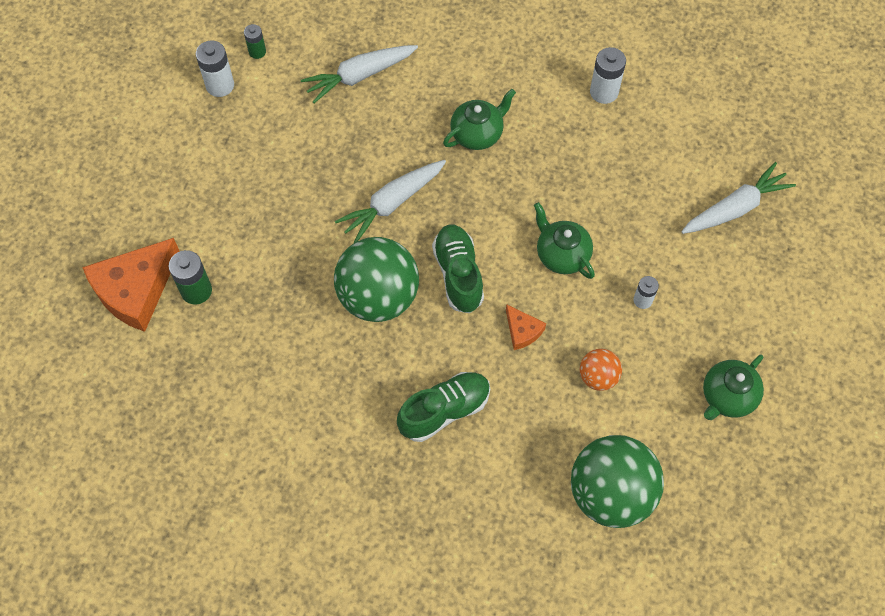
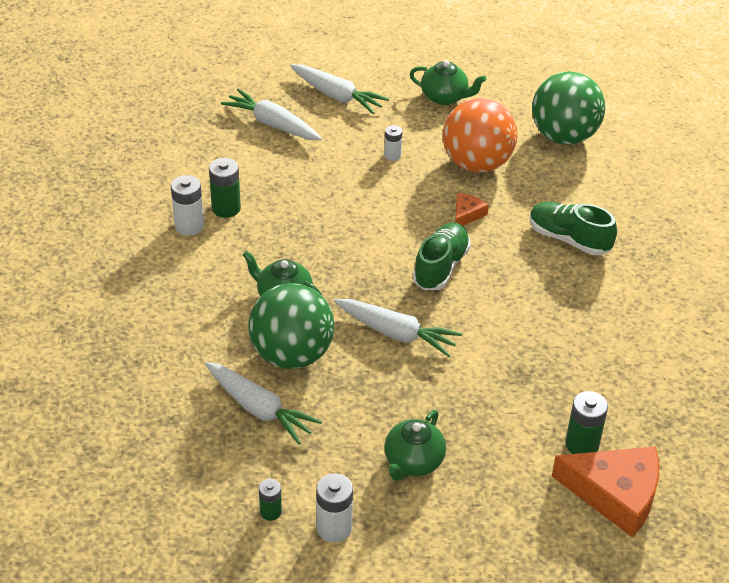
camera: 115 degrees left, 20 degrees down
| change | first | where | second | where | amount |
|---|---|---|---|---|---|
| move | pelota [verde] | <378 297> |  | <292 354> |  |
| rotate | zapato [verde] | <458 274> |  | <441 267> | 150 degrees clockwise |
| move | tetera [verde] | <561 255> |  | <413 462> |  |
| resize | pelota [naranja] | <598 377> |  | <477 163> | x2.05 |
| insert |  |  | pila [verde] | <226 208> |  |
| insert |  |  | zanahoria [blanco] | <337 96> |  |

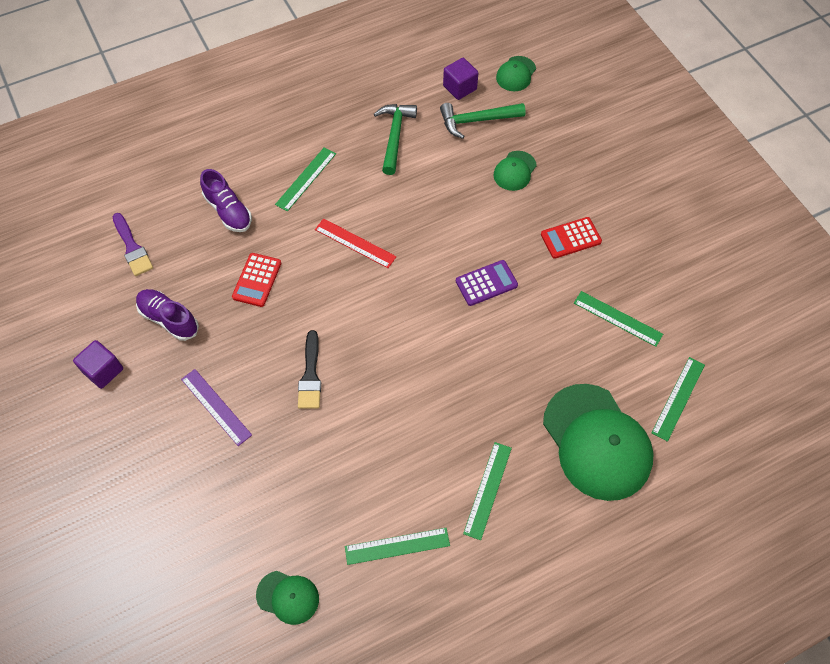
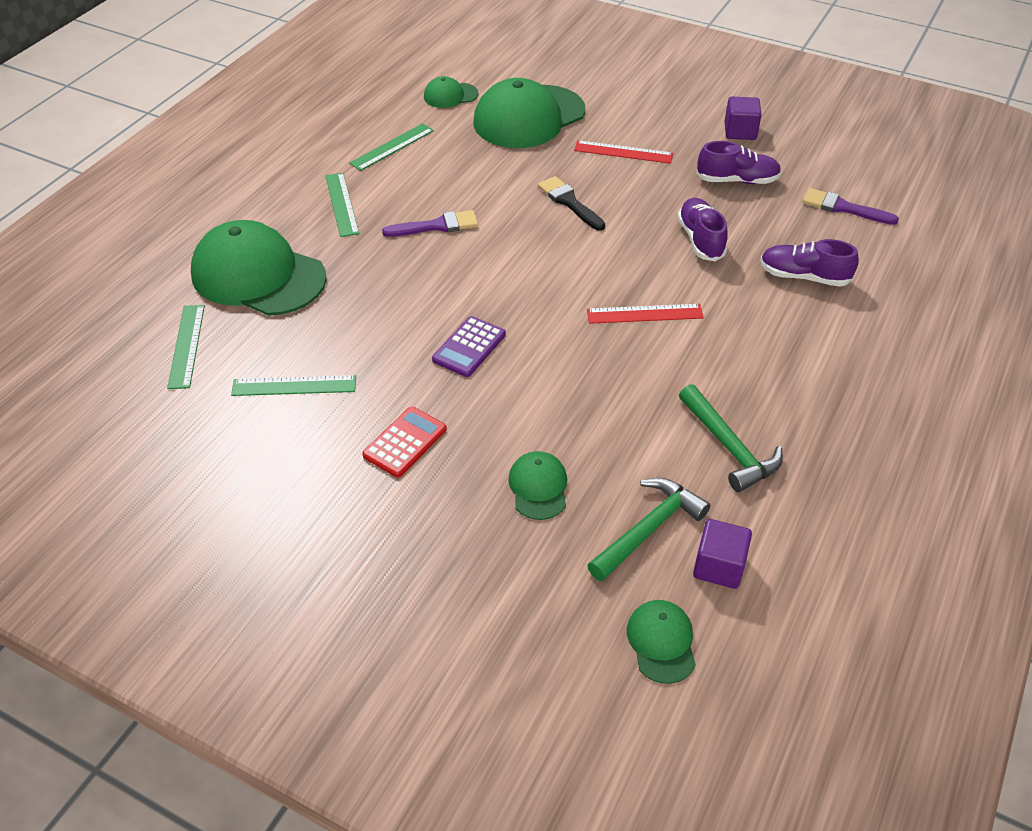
camera: 145 degrees right, 15 degrees down
| change | first | where | second | where | amount |
|---|---|---|---|---|---|
| recolor | regla [morado] | <216 406> | regla [rojo] | <623 152> |  |
| replace | calculadora [rojo] | <257 280> | zapato [morado] | <700 239> |  |
| delete | regla [verde] | <306 179> |  |  |  |
| insert |  |  | pincel [morado] | <436 226> |  |
| insert |  |  | gorra [verde] | <529 117> |  |

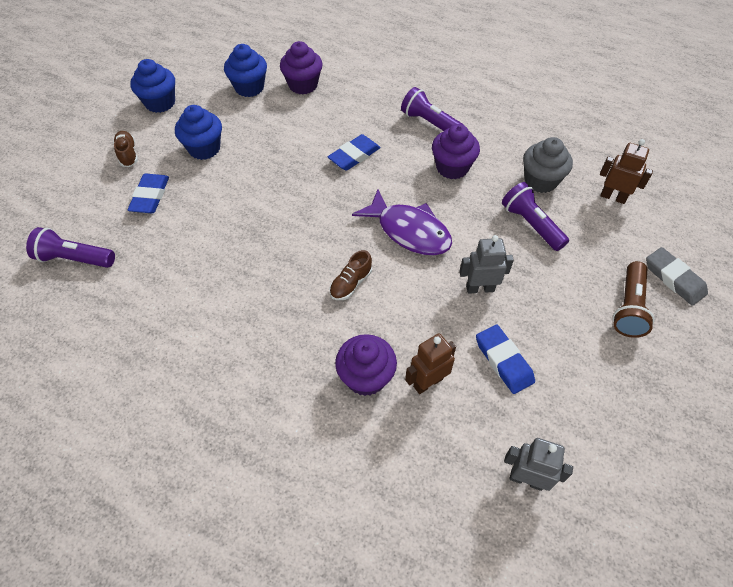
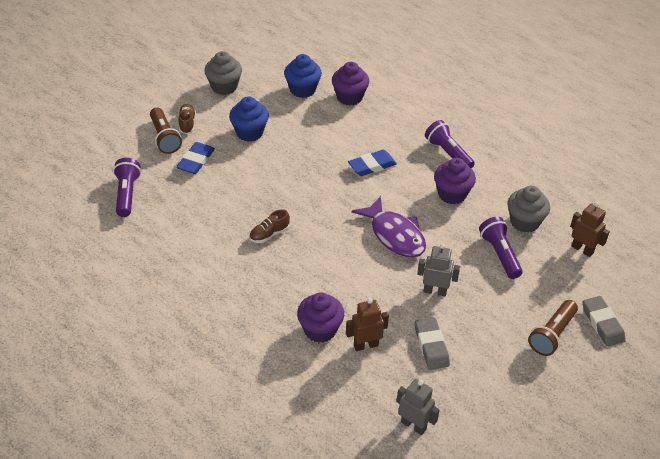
camera: 15 degrees right, 10 degrees down
| change | first | where | second | where | amount |
|---|---|---|---|---|---|
| rotate | lámpara de mano [morado] | <75 258> |  | <127 194> | 60 degrees clockwise |
| recolor | magdalena [azul] | <160 103> | magdalena [gris] | <224 87> |  |
| move | zapato [marrón] | <351 284> |  | <269 234> |  |
| recolor | goma de borrar [azul] | <503 361> | goma de borrar [gris] | <431 346> |  |
| insert |  |  | lámpara de mano [marrón] | <164 138> |  |

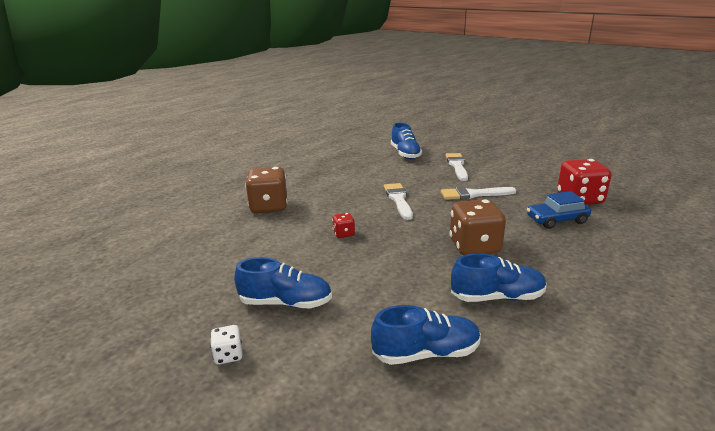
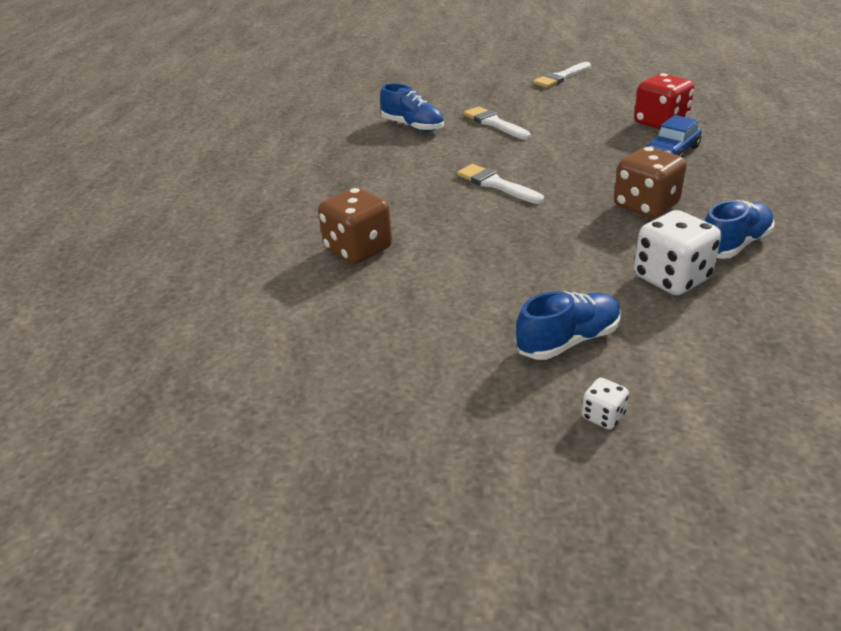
camera: 35 degrees left, 10 degrees up
| change | first | where | second | where | amount |
|---|---|---|---|---|---|
| delete | dado [rojo] | <344 234> |  |  |  |
| delete | zapato [azul] | <426 353> |  |  |  |
| move | pincel [blanco] | <473 194> |  | <561 77> |  |
| insert |  |  | dado [blanco] | <671 278> |  |

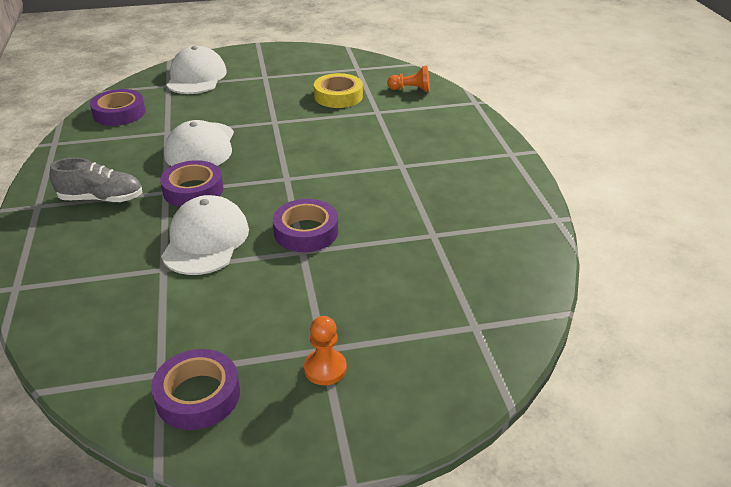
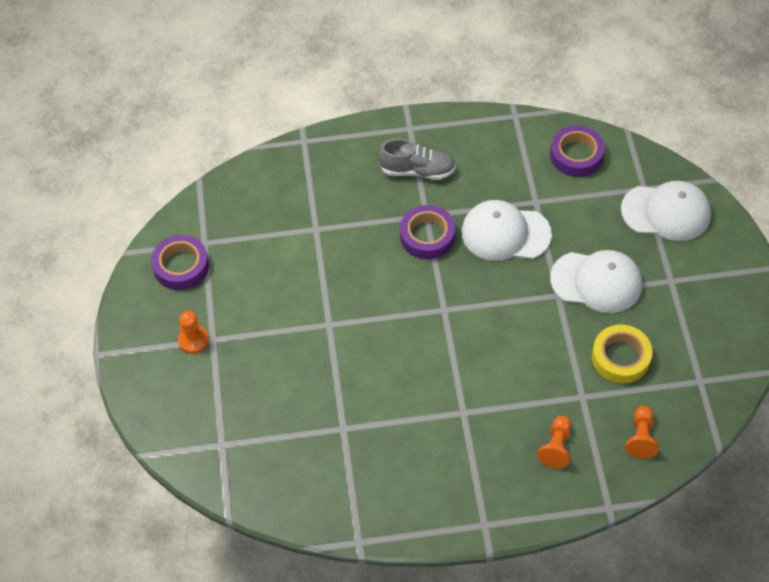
camera: 95 degrees right, 20 degrees up
| change | first | where | second | where | amount |
|---|---|---|---|---|---|
| rotate | zapato [gris] | <101 199> |  | <417 170> | 90 degrees counterclockwise |
| move | gorra [blanco] | <205 240> |  | <596 282> |  |
| delete | cinta adhesiva [morado] | <306 232> |  |  |  |
| insert |  |  | peón [naranja] | <556 447> |  |

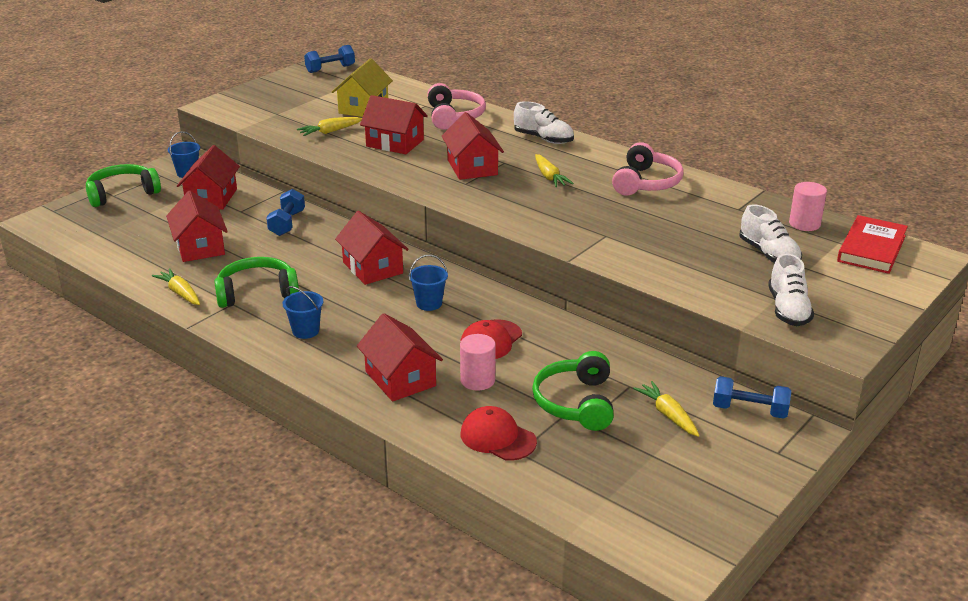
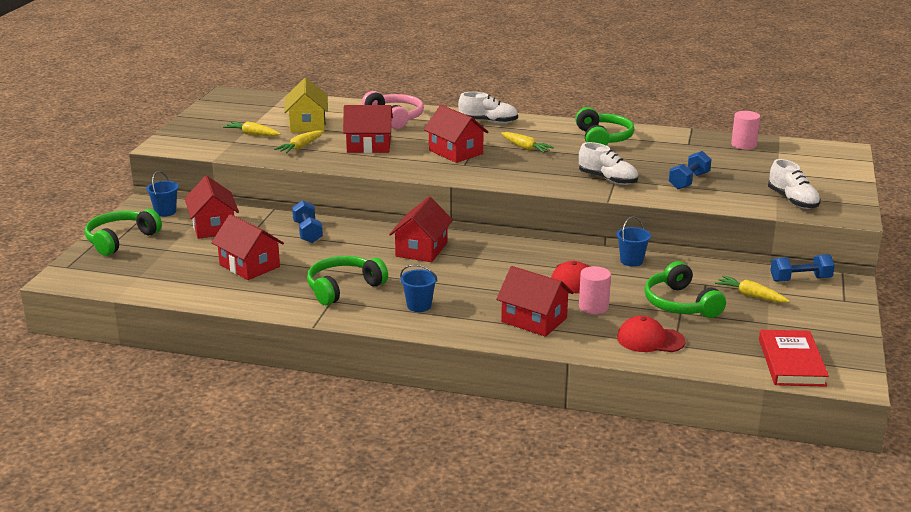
camera: 25 degrees left, 5 degrees down
| change | first | where | second | where | amount |
|---|---|---|---|---|---|
| move | zanahoria [amarillo] | <180 293> |  | <252 134> |  |
| move | mancuerna [azul] | <330 69> |  | <689 181> |  |
| rotate | casa [rojo] | <372 268> |  | <421 249> | 75 degrees clockwise |
| move | balde [azul] | <429 303> |  | <631 261> |  |
| recolor | auriculares [rosa] | <646 183> | auriculares [verde] | <603 138> |  |
| move | zapato [blanco] | <768 254> |  | <607 179> |  |
| move | libro [rojo] | <871 248> |  | <791 362> |  |

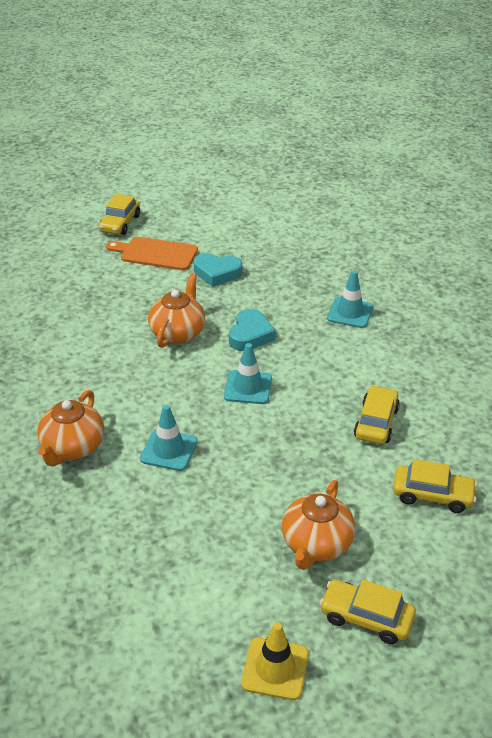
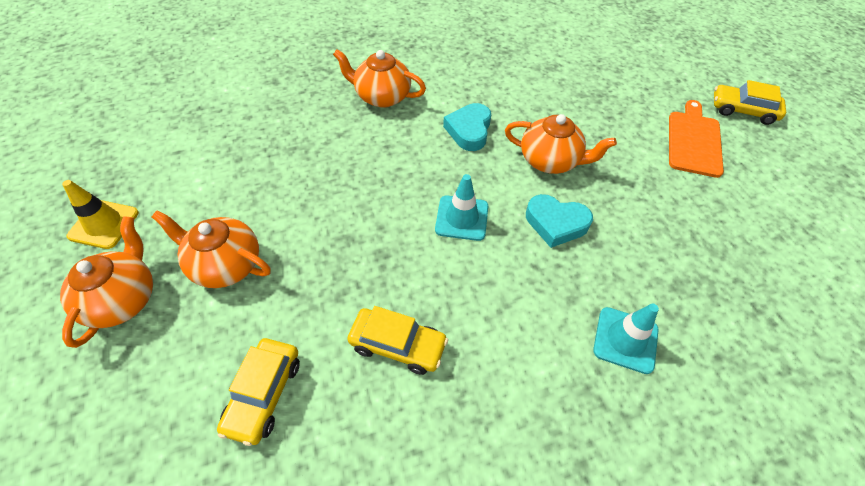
camera: 90 degrees right, 15 degrees up
| change | first | where | second | where | amount |
|---|---|---|---|---|---|
| delete | cono de tráfico [turquesa] | <169 450> |  |  |  |
| move | corazón [turquesa] | <217 273> |  | <469 130> |  |
| replace | coche [amarillo] | <366 618> | tetera [naranja] | <123 299> |  |

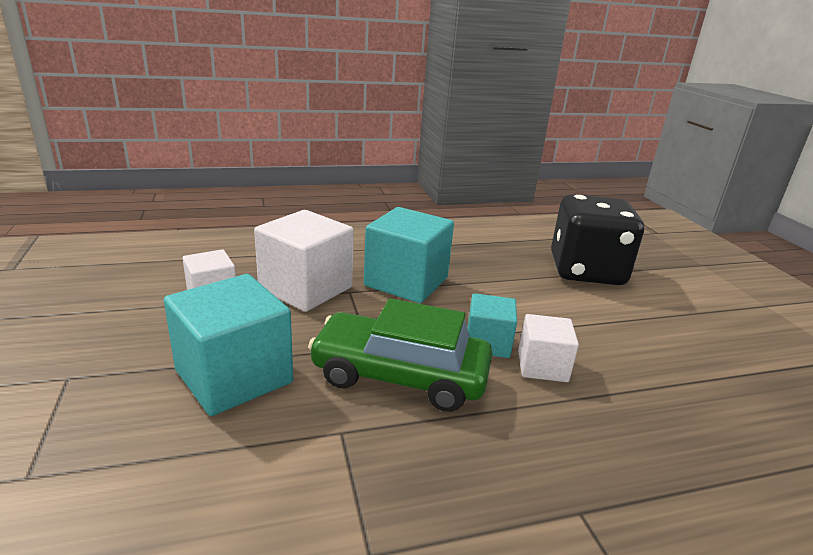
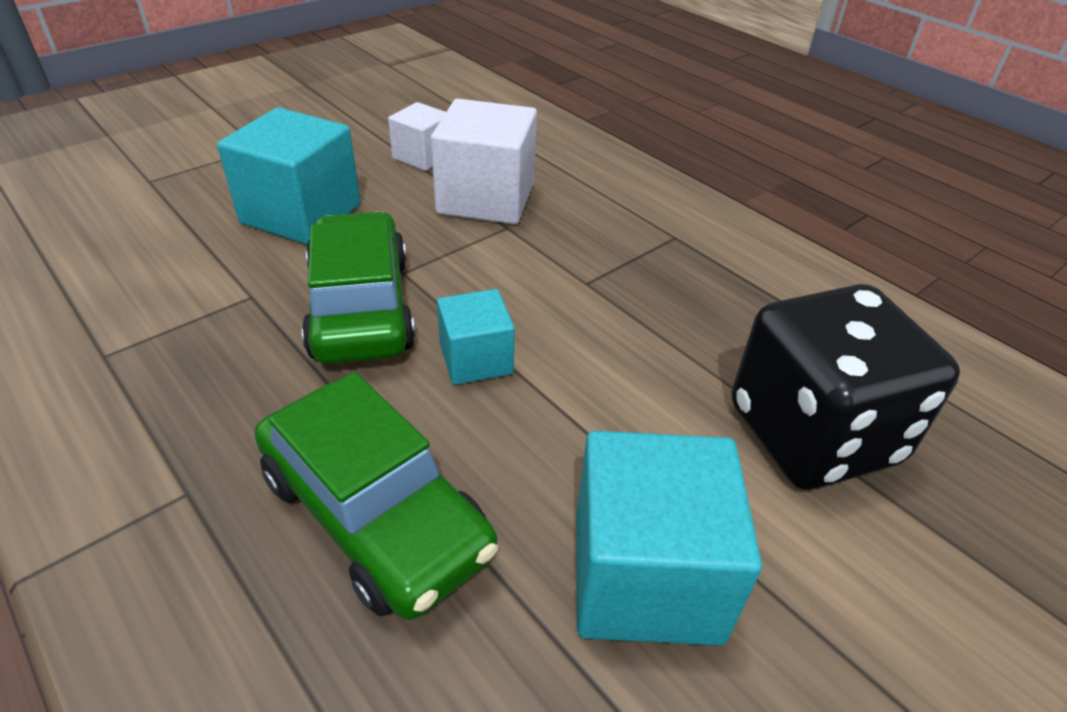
camera: 65 degrees right, 15 degrees up
| change | first | where | second | where | amount |
|---|---|---|---|---|---|
| move | cubo [turquesa] | <406 282> |  | <646 576> |  |
| delete | cubo [blanco] | <542 366> |  |  |  |
| insert |  |  | coche [verde] | <375 514> |  |

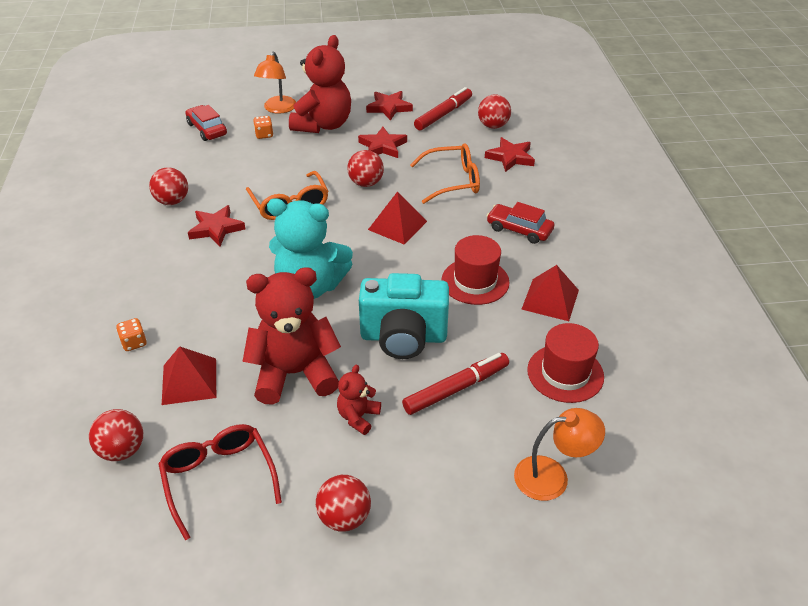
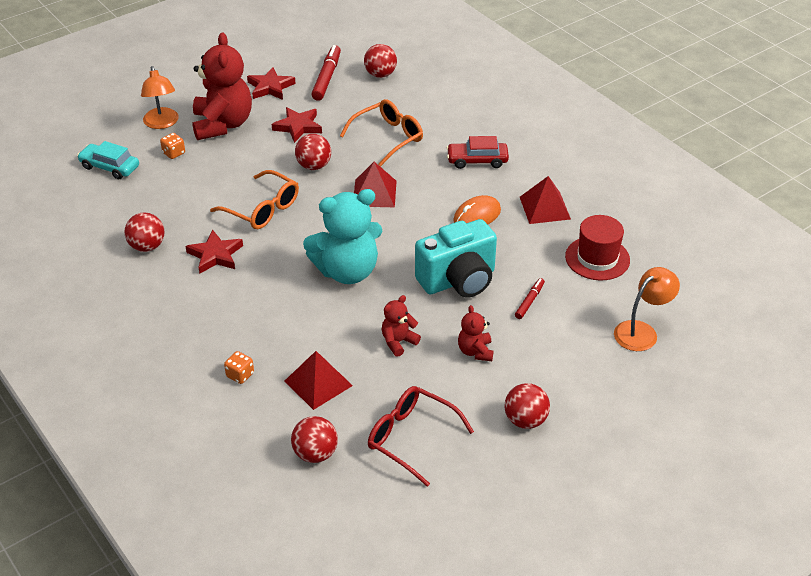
camera: 30 degrees left, 0 degrees up
| change | first | where | second | where | amount |
|---|---|---|---|---|---|
| recolor | coche [rojo] | <207 129> | coche [turquesa] | <110 167> |  |
| resize | osito [rojo] | <295 373> |  | <398 342> | x0.47 |
| resize | rotulador [rojo] | <456 388> |  | <529 301> | x0.56 |
| replace | sombrero [rojo] | <475 281> | ratón [naranja] | <477 215> |  |
| delete | estrella [rojo] | <510 157> |  |  |  |

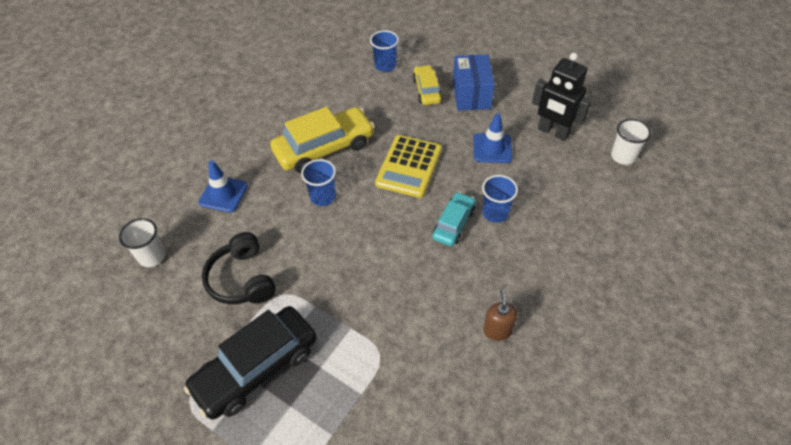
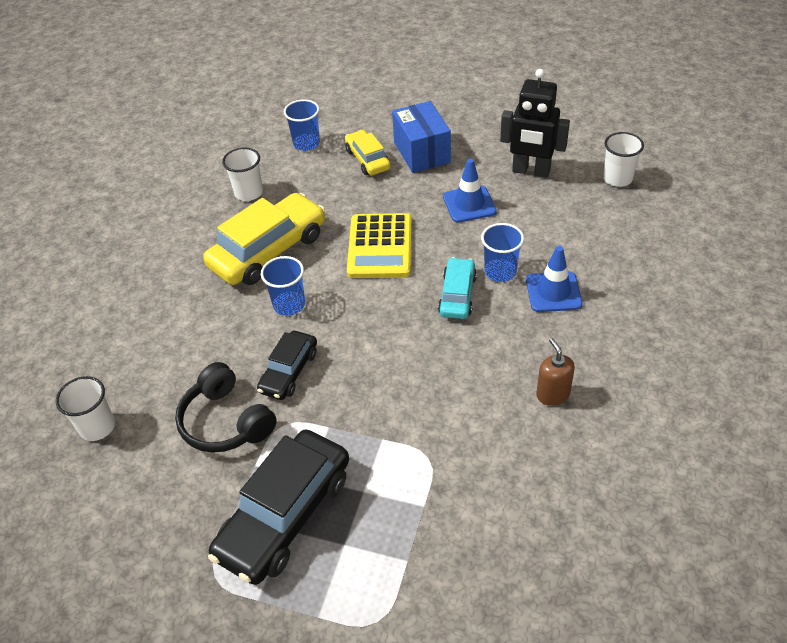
camera: 15 degrees left, 5 degrees down
| change | first | where | second | where | amount |
|---|---|---|---|---|---|
| move | cono de tráfico [azul] | <223 194> |  | <553 292> |  |
| insert |  |  | vaso [blanco] | <249 193> |  |
| insert |  |  | coche [negro] | <289 371> |  |

